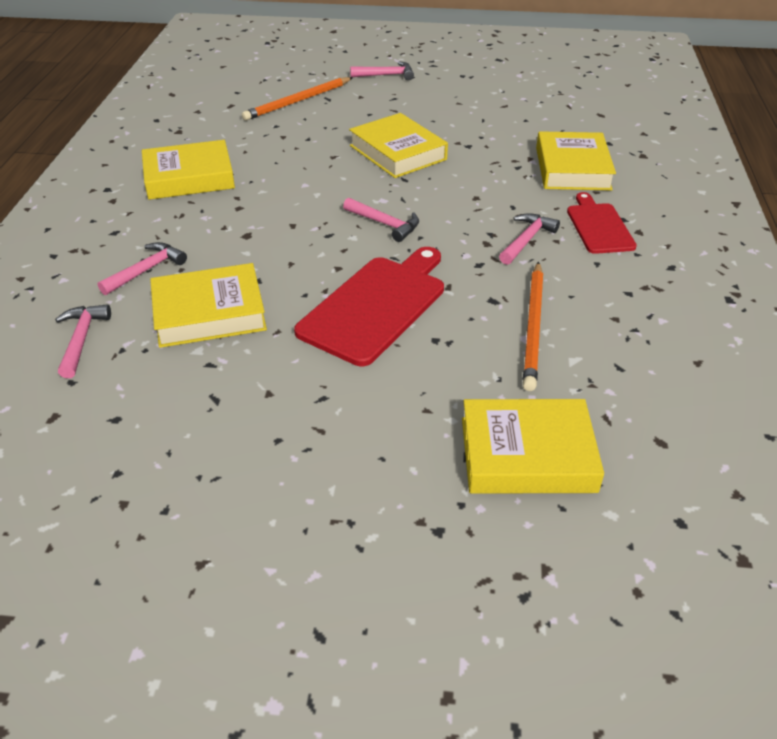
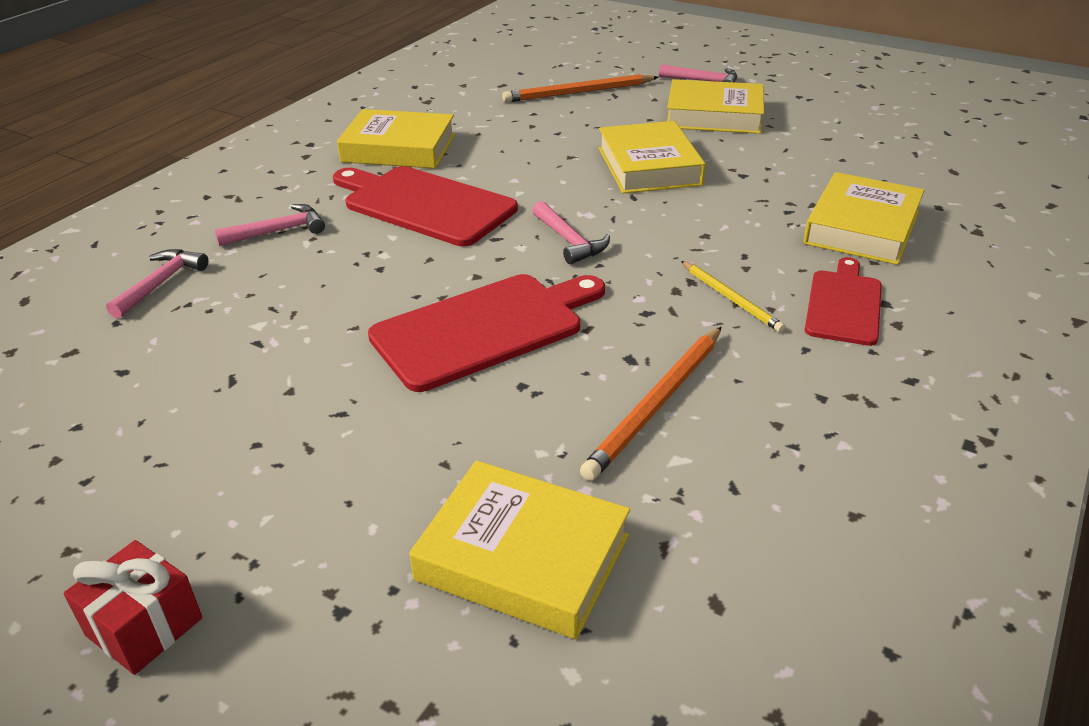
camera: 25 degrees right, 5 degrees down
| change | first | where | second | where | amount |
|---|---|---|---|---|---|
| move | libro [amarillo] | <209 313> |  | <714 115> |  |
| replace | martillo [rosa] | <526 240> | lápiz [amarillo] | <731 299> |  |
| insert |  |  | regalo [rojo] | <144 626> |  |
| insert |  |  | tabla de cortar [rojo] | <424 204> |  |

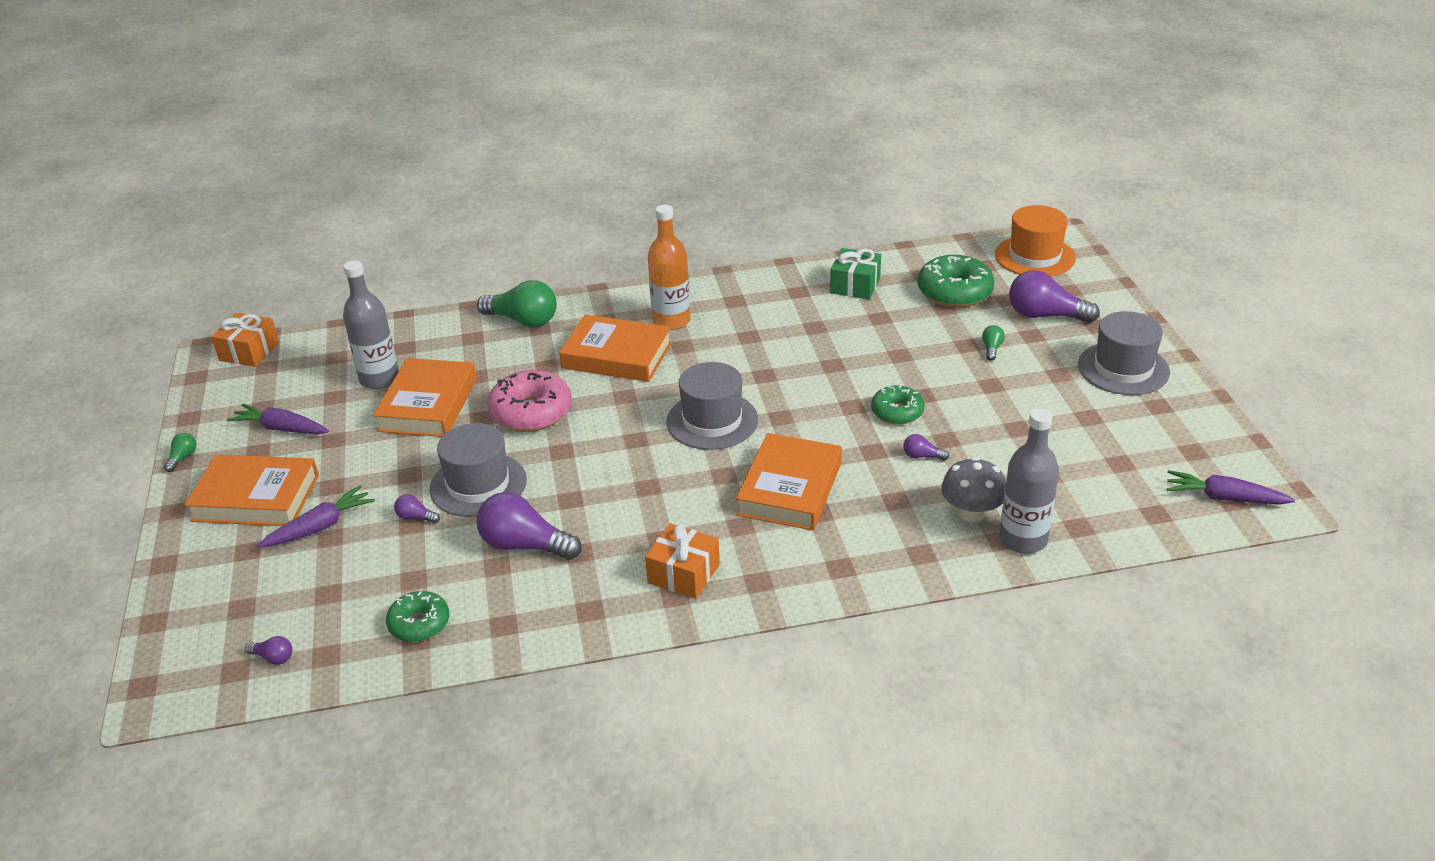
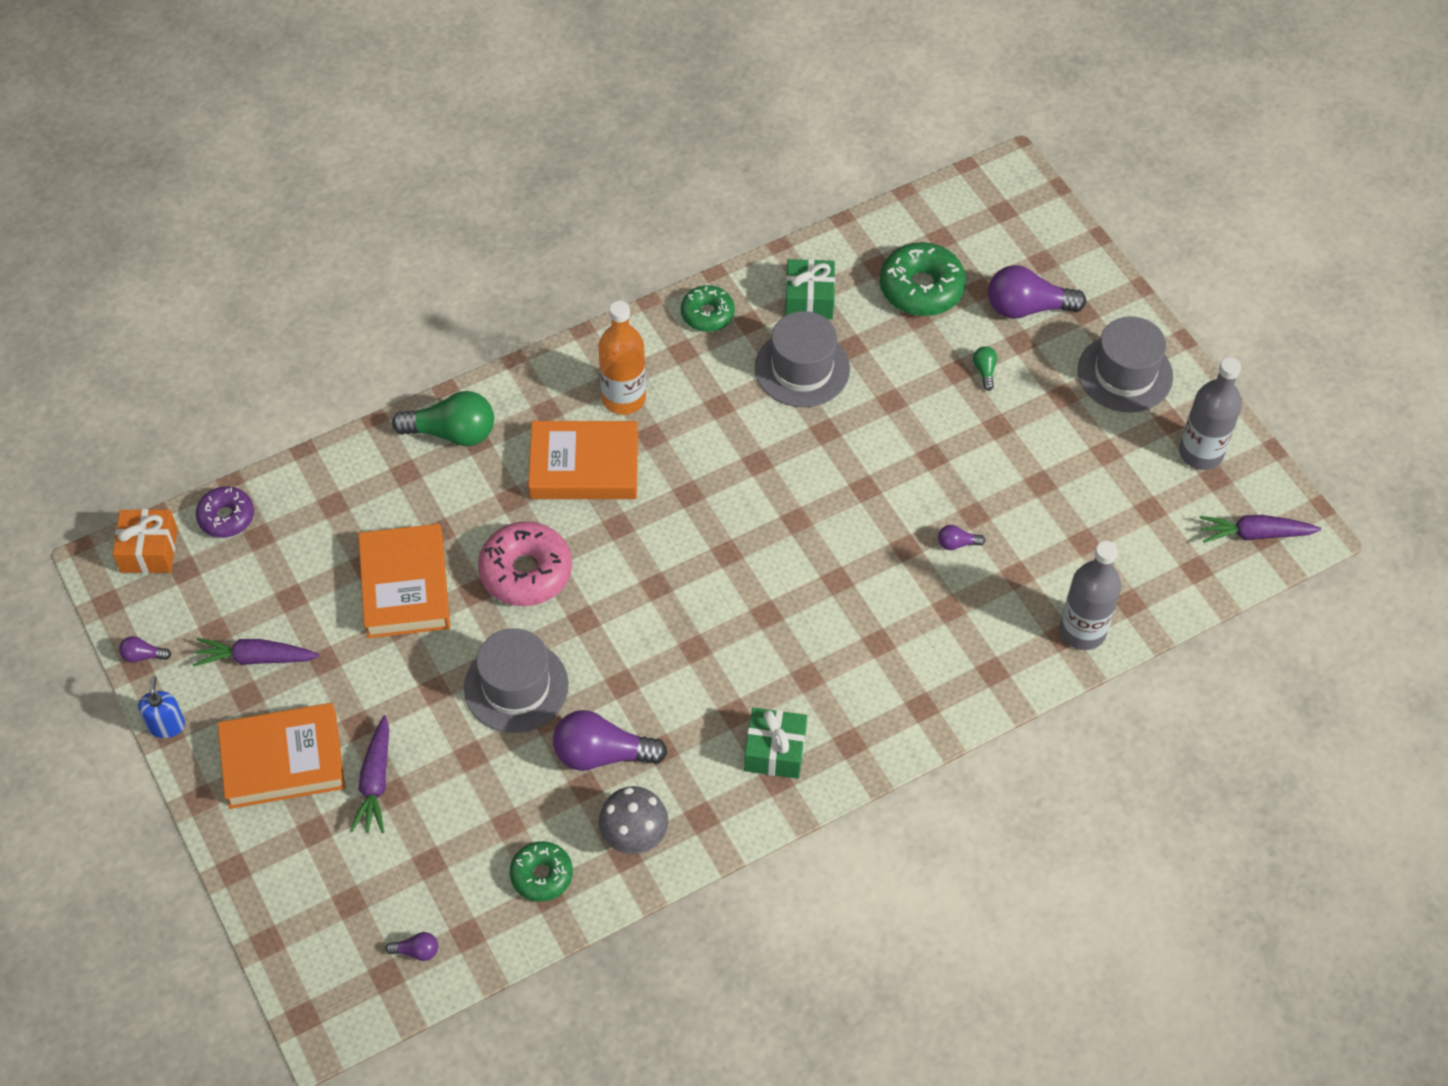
camera: 20 degrees left, 20 degrees up
| change | first | where | second | where | amount |
|---|---|---|---|---|---|
| replace | bombilla [verde] | <182 458> | dispensador de jabón [azul] | <166 725> |  |
| rotate | zanahoria [morado] | <320 527> |  | <375 782> | 150 degrees clockwise |
| move | botella [gris] | <379 379> |  | <1200 453> |  |
| move | bombilla [morado] | <416 517> |  | <143 656> |  |
| recolor | regalo [naranja] | <683 574> | regalo [verde] | <775 751> |  |
| move | sombrero [gris] | <712 421> |  | <802 368> |  |
| delete | libro [naranja] | <790 489> |  |  |  |
| move | rosquilla [verde] | <897 412> |  | <707 314> |  |
| move | seta [gris] | <971 512> |  | <634 835> |  |
| delete | sombrero [naranja] | <1034 256> |  |  |  |
| insert |  |  | rosquilla [morado] | <226 517> |  |

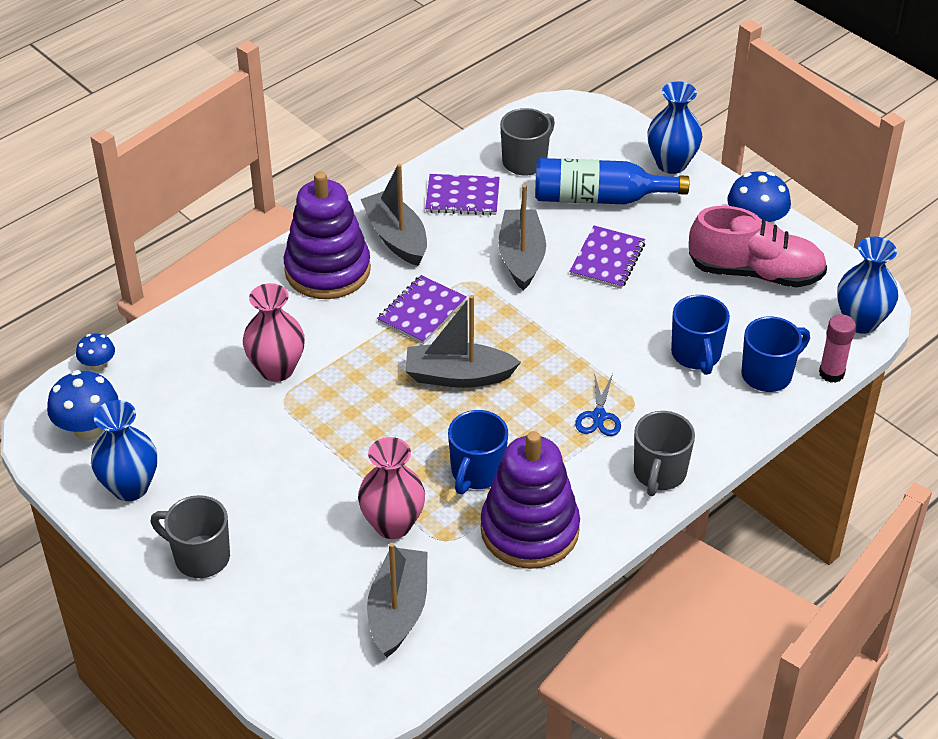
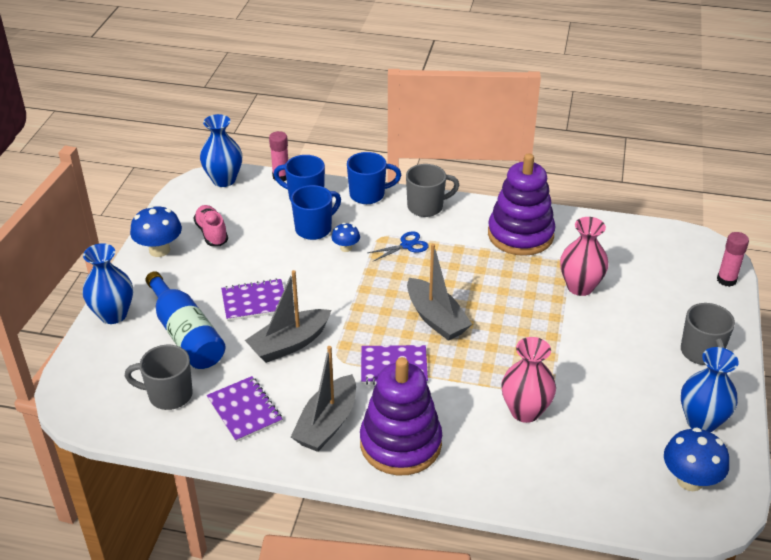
camera: 125 degrees left, 5 degrees down
| change | first | where | second | where | amount |
|---|---|---|---|---|---|
| move | seta [azul] | <98 365> |  | <346 248> |  |
| delete | barco [gris] | <398 610> |  |  |  |
| move | taza [azul] | <476 473> |  | <368 195> |  |
| resize | zapato [rosa] | <755 273> |  | <212 233> | x0.58 |
| insert |  |  | barra de pegamento [rosa] | <726 280> |  |

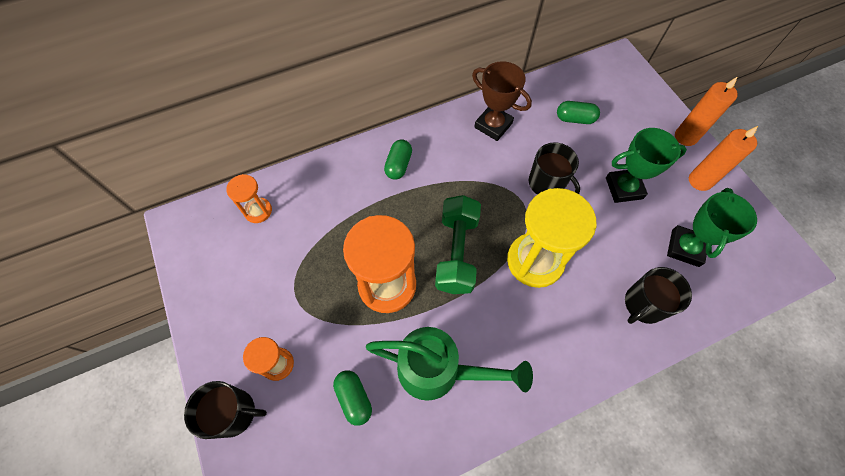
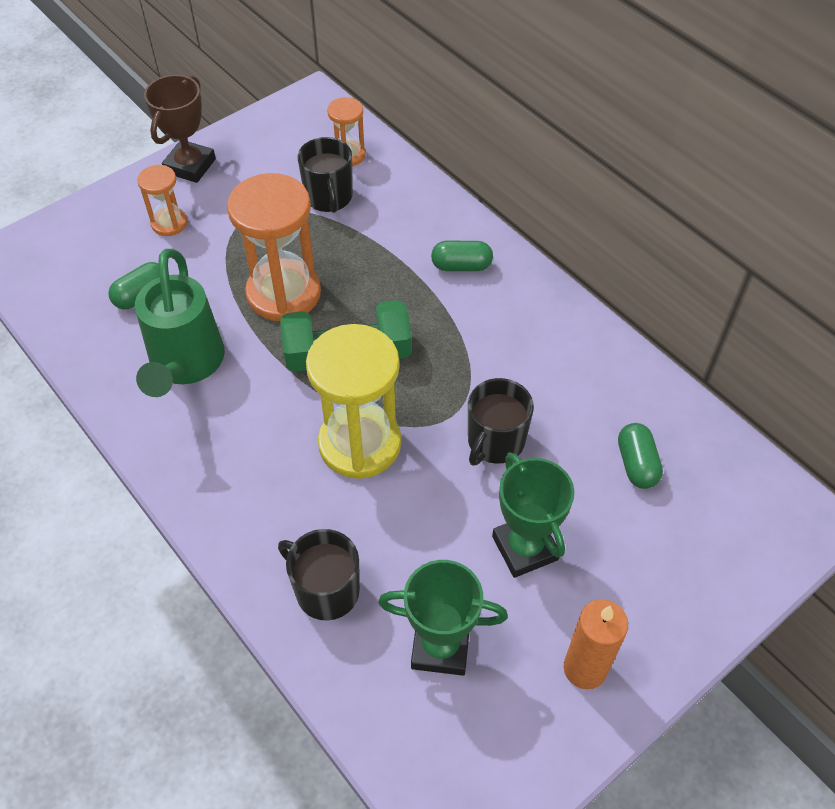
camera: 75 degrees right, 10 degrees down
| change | first | where | second | where | amount |
|---|---|---|---|---|---|
| move | taza [negro] | <234 413> |  | <329 197> |  |
| move | trofeo [marrón] | <493 125> |  | <190 166> |  |
| delete | vela [naranja] | <685 137> |  |  |  |

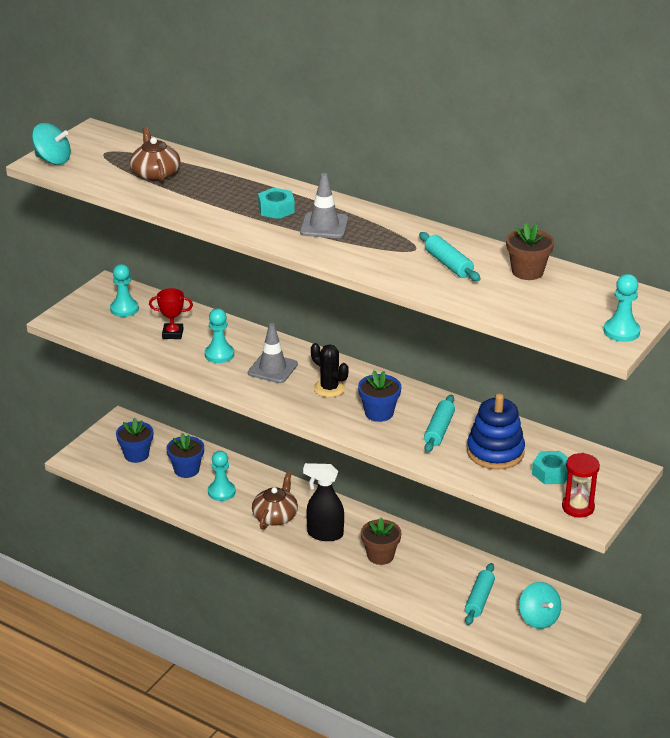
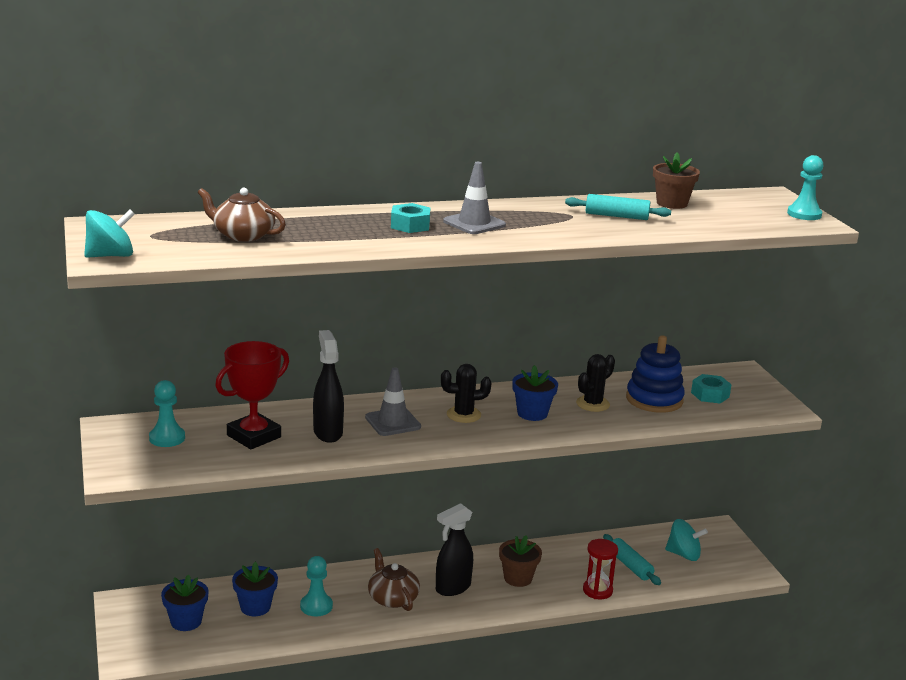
camera: 50 degrees left, 10 degrees down
| change | first | where | second | where | amount |
|---|---|---|---|---|---|
| resize | trofeo [rojo] | <172 334> |  | <254 436> | x1.69 |
| replace | peón [turquesa] | <219 354> | pulverizador [negro] | <328 432> |  |
| replace | rodillo [turquesa] | <439 430> | cactus [negro] | <593 404> |  |
| move | reloj de arena [rojo] | <578 507> |  | <597 590> |  |

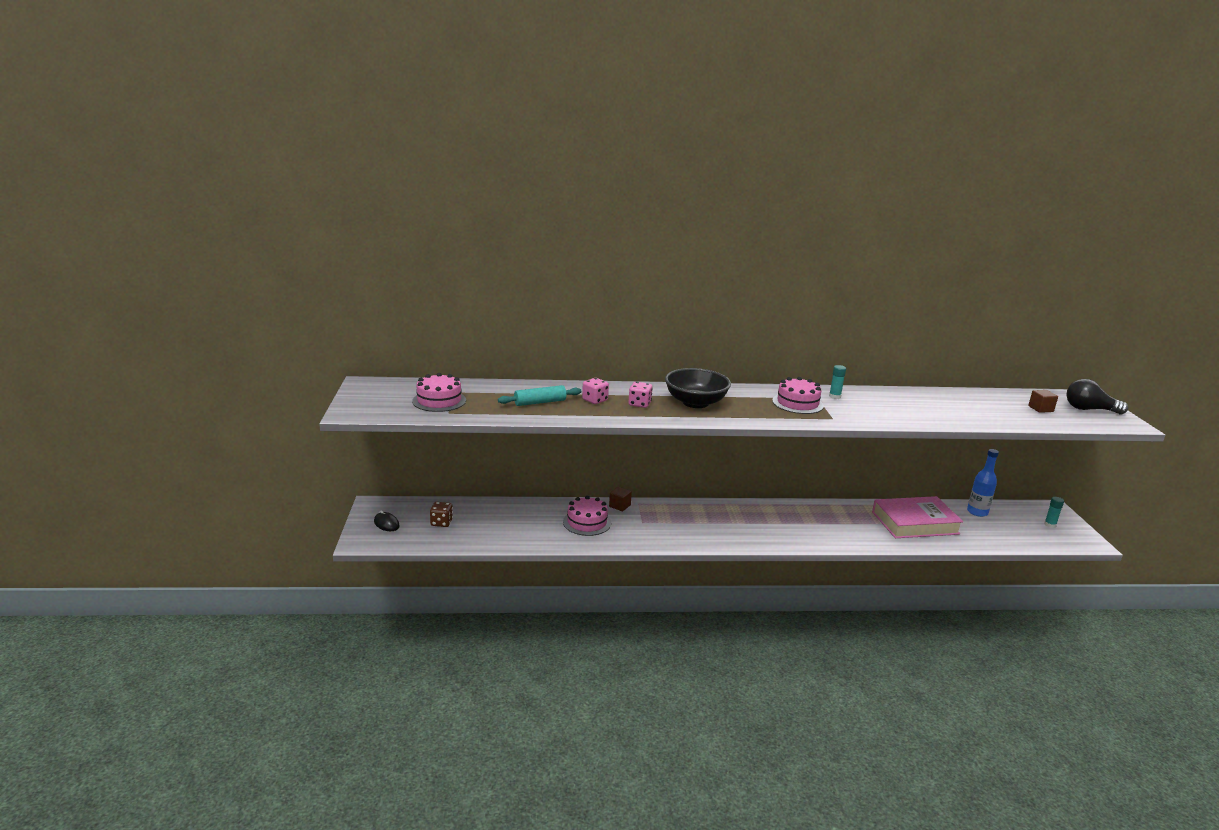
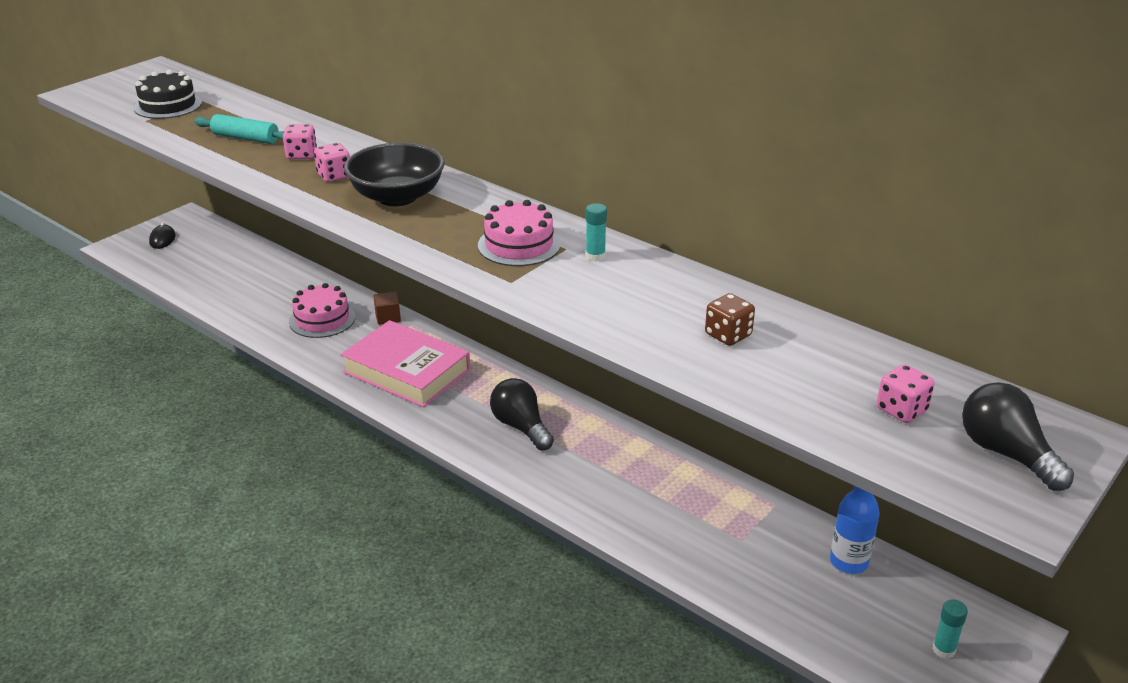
camera: 45 degrees right, 10 degrees up
| change | first | where | second | where | amount |
|---|---|---|---|---|---|
| recolor | tarta [rosa] | <439 401> | tarta [negro] | <168 105> |  |
| move | dado [marrón] | <441 522> |  | <728 335> |  |
| move | libro [rosa] | <915 523> |  | <407 371> |  |
| replace | cubo [marrón] | <1040 409> | dado [rosa] | <901 410> |  |
| insert |  |  | bombilla [negro] | <521 427> |  |

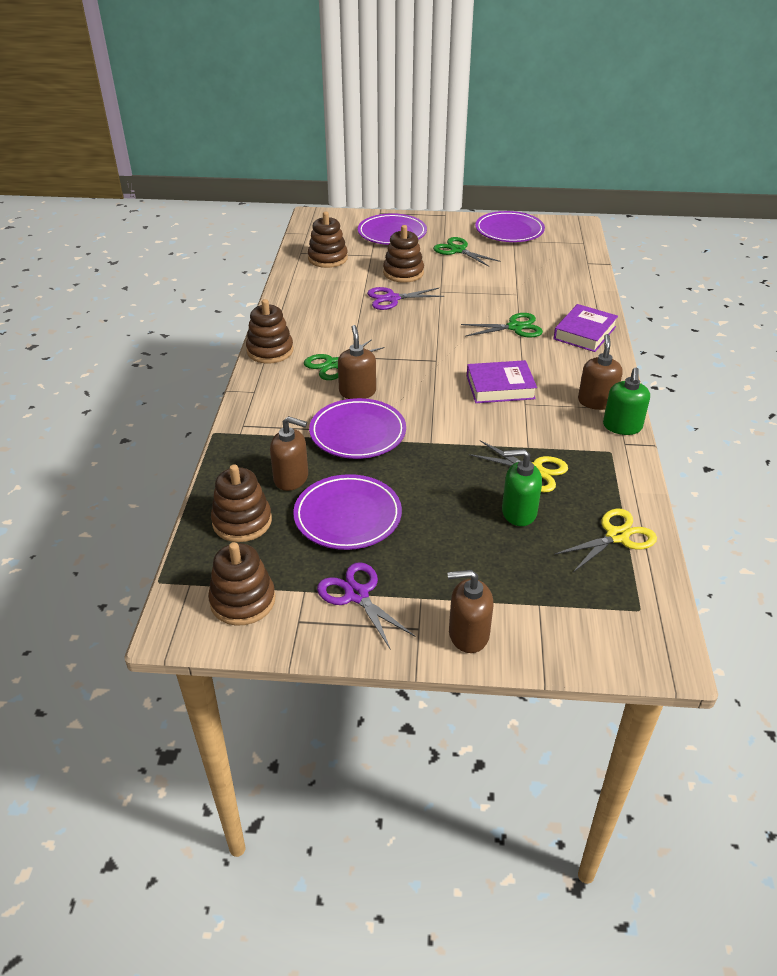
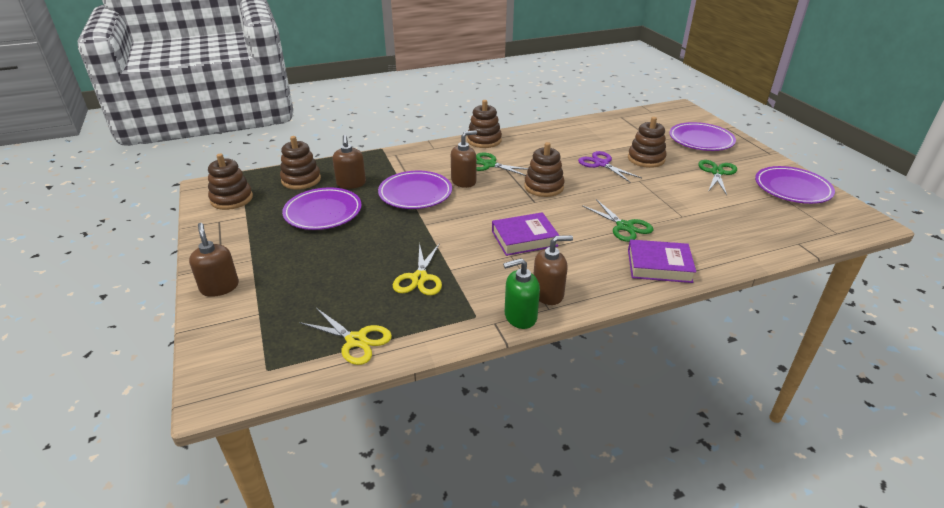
camera: 65 degrees right, 5 degrees down
| change | first | where | second | where | amount |
|---|---|---|---|---|---|
| move | juguete apilable [marrón] | <328 258> |  | <543 187> |  |
| delete | tijeras [morado] | <357 595> |  |  |  |
| rotate | libro [morado] | <500 387> |  | <524 238> | 75 degrees counterclockwise |
| delete | dispensador de jabón [verde] | <518 512> |  |  |  |

